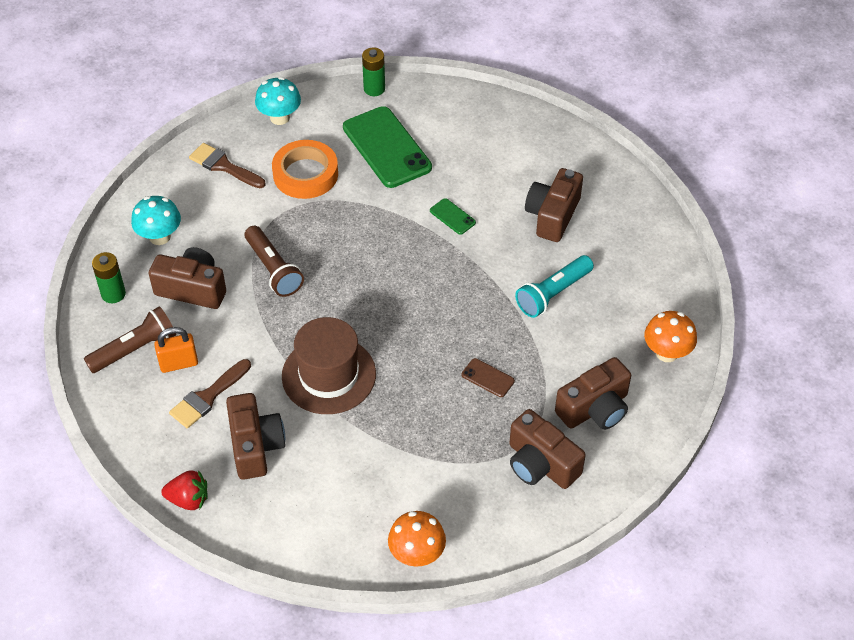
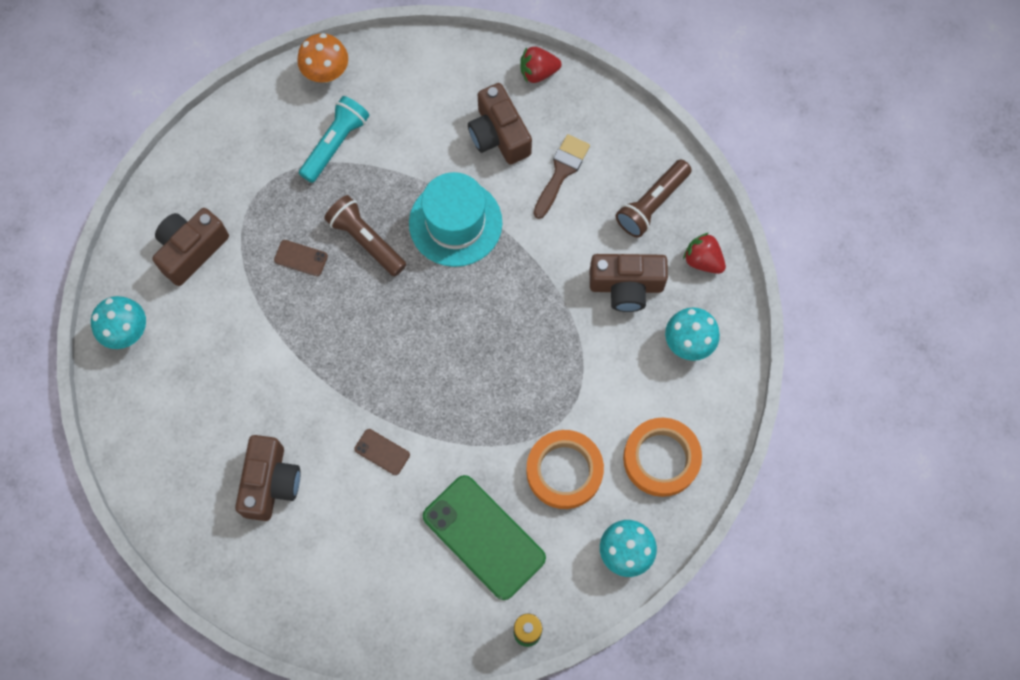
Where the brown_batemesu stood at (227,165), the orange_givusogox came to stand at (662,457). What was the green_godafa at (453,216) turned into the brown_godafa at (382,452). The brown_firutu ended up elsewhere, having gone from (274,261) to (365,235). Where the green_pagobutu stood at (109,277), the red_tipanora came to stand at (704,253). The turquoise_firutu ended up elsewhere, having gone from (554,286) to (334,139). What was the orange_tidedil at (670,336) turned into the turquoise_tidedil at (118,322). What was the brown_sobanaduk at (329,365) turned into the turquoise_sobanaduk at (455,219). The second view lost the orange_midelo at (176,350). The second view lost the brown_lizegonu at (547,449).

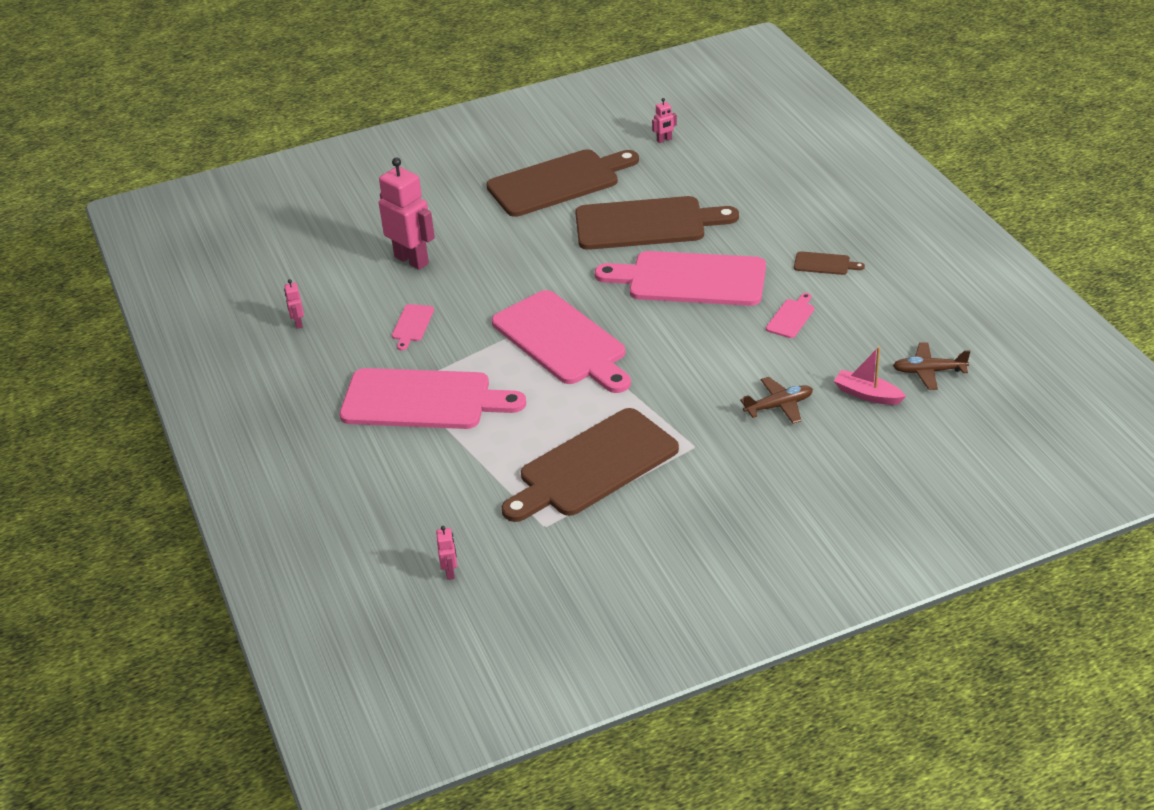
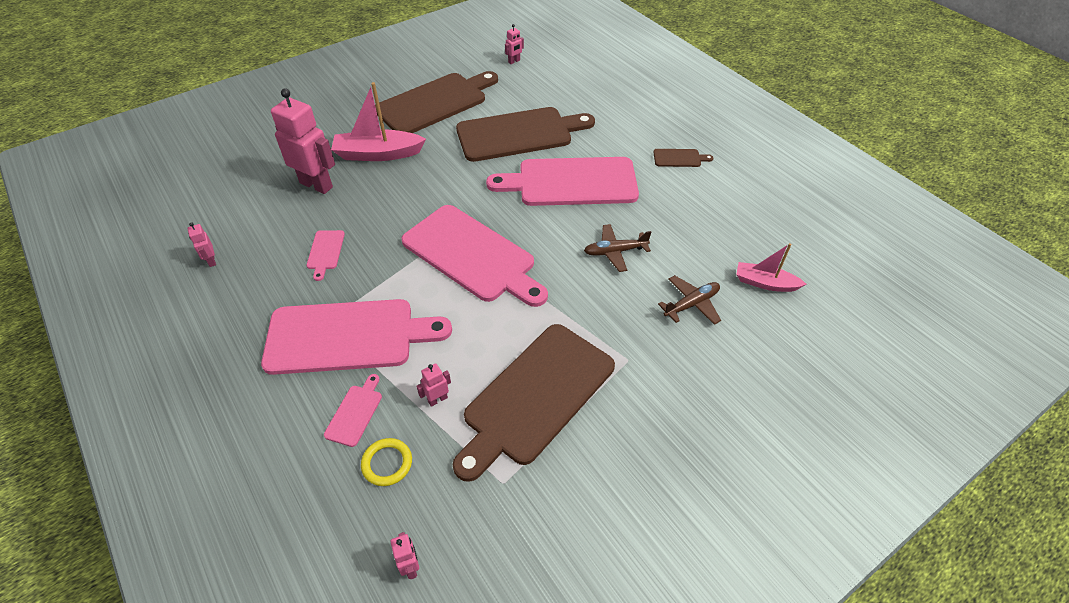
The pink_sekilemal ended up elsewhere, having gone from (790,315) to (353,410). The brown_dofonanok ended up elsewhere, having gone from (931,366) to (617,248). The second view gained the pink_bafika at (378,121). The second view gained the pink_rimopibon at (433,385). The second view gained the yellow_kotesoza at (386,462).

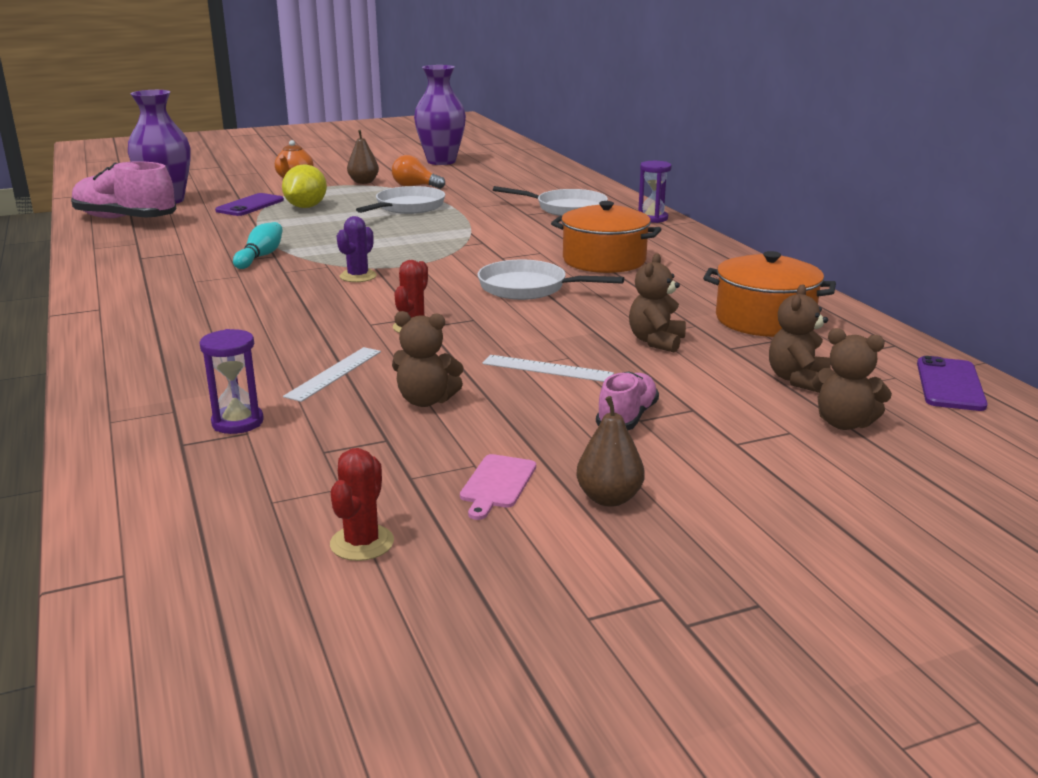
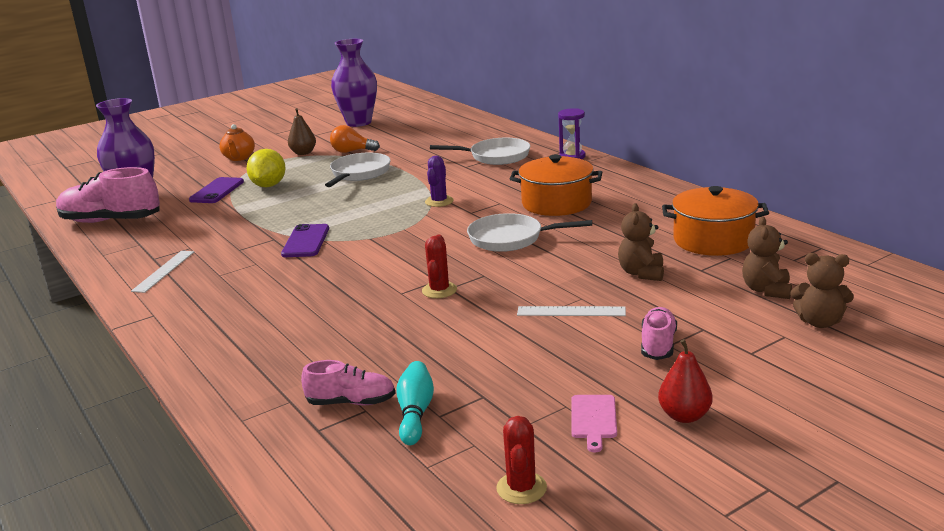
The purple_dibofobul ended up elsewhere, having gone from (357,249) to (439,181). The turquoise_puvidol ended up elsewhere, having gone from (258,245) to (415,403). The second view lost the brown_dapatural at (428,359). Where the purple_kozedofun stood at (231,381), the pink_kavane came to stand at (348,382). The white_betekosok ended up elsewhere, having gone from (332,374) to (162,272). The purple_godafa ended up elsewhere, having gone from (952,383) to (305,240). What was the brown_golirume at (610,451) turned into the red_golirume at (685,381).

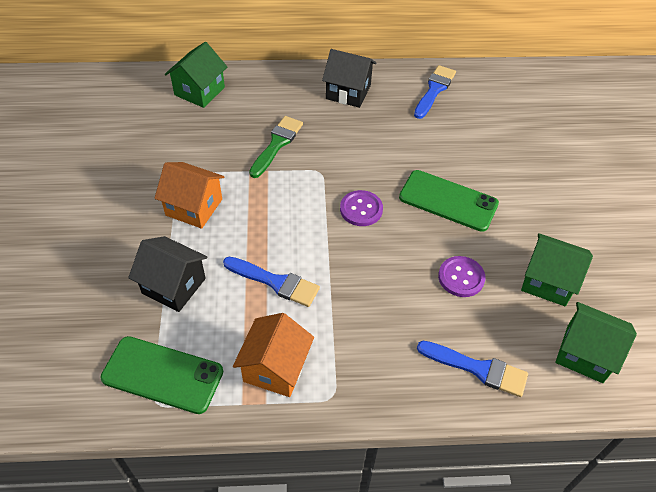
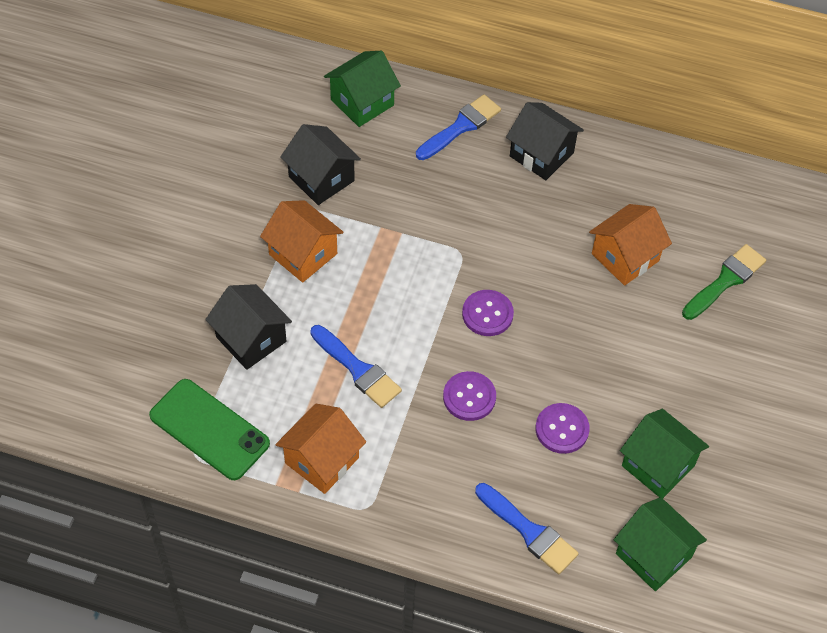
The blue_batemesu ended up elsewhere, having gone from (435,92) to (458,127). The green_batemesu ended up elsewhere, having gone from (276,147) to (724,282). The second view lost the green_godafa at (449,201). The second view gained the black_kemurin at (320,164). The second view gained the orange_kemurin at (630,244). The second view gained the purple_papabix at (469,396).

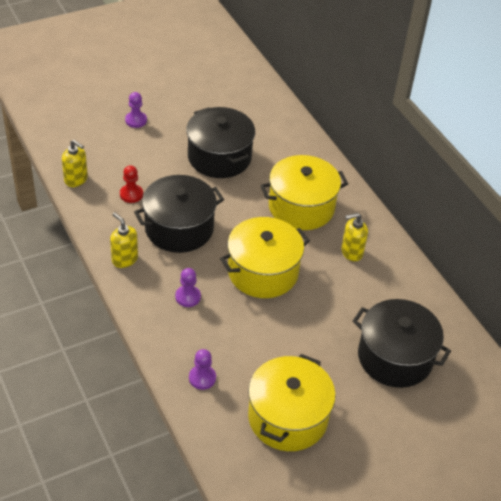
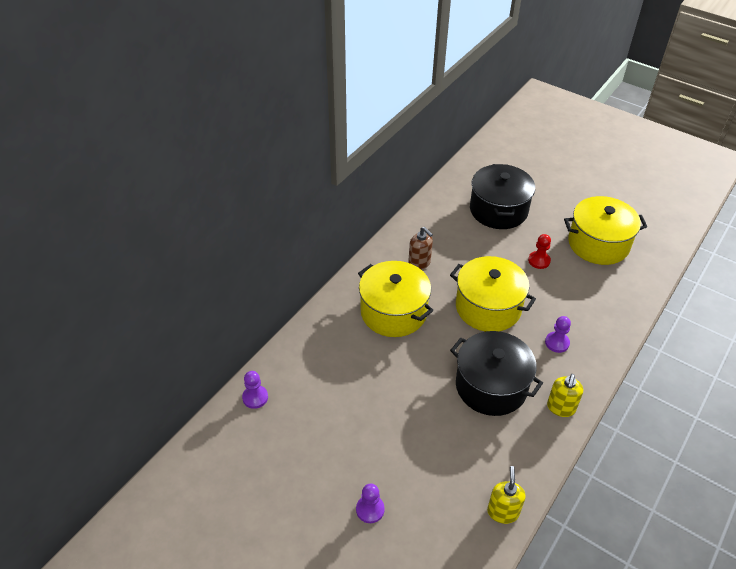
The second view lost the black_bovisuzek at (220,142). The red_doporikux ended up elsewhere, having gone from (131,184) to (539,251). What was the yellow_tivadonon at (354,237) turned into the brown_tivadonon at (420,248). The purple_doporikux ended up elsewhere, having gone from (202,369) to (255,390).

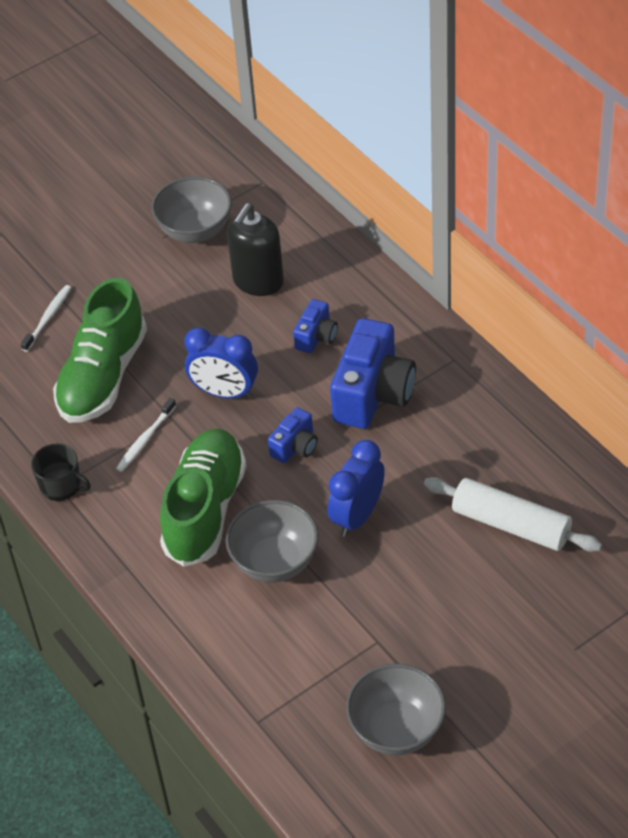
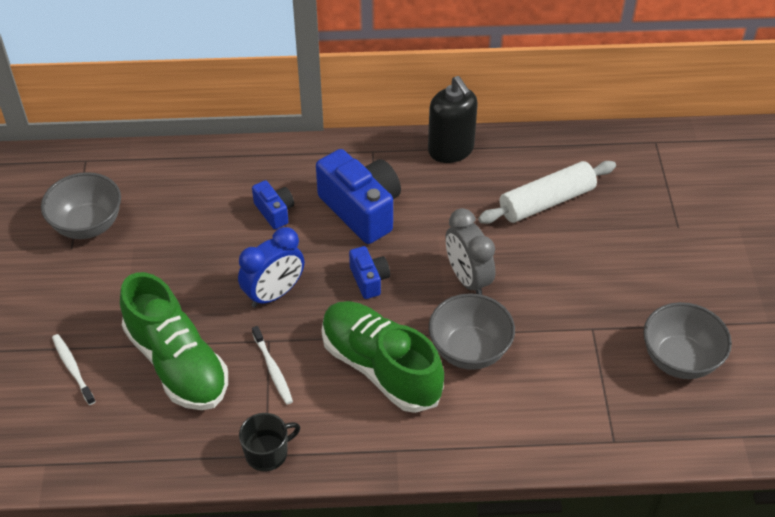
The black_tivadonon ended up elsewhere, having gone from (255,249) to (453,119). What was the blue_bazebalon at (356,488) turned into the grey_bazebalon at (470,251).

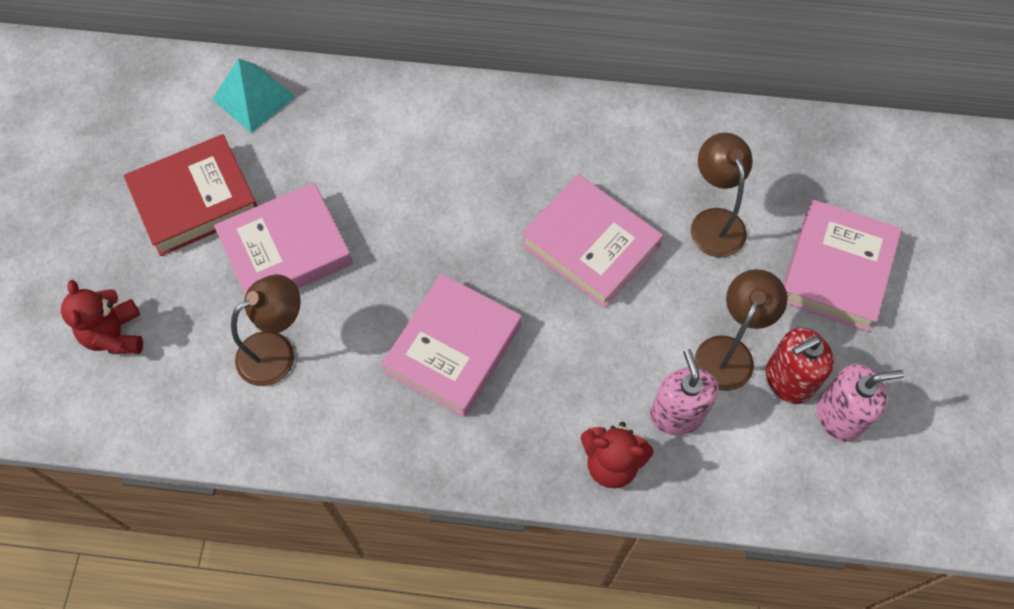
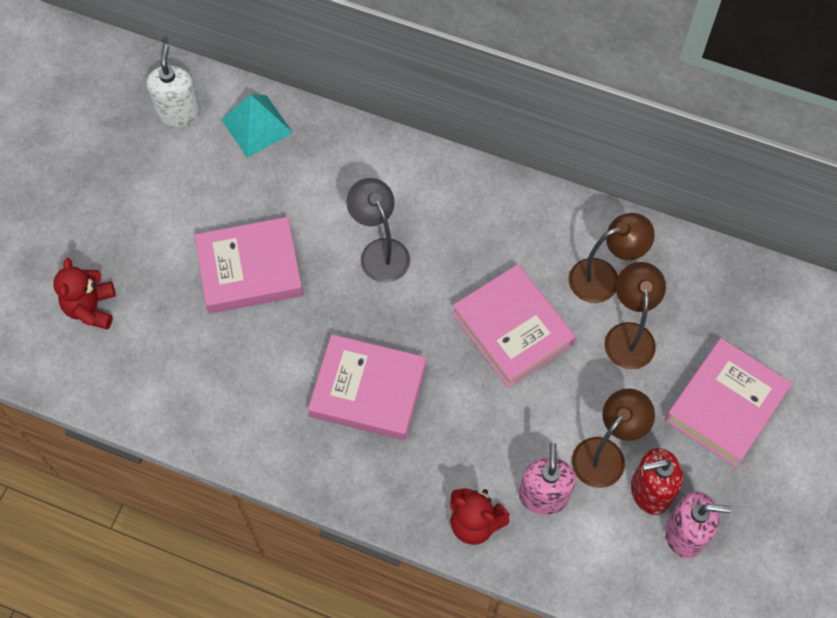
The second view lost the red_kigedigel at (190,195). The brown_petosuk ended up elsewhere, having gone from (266,330) to (612,258). The pink_kigedigel at (452,345) ended up facing another way, 60 degrees clockwise from before. The second view gained the white_tivadonon at (173,86). The second view gained the grey_petosuk at (378,230).

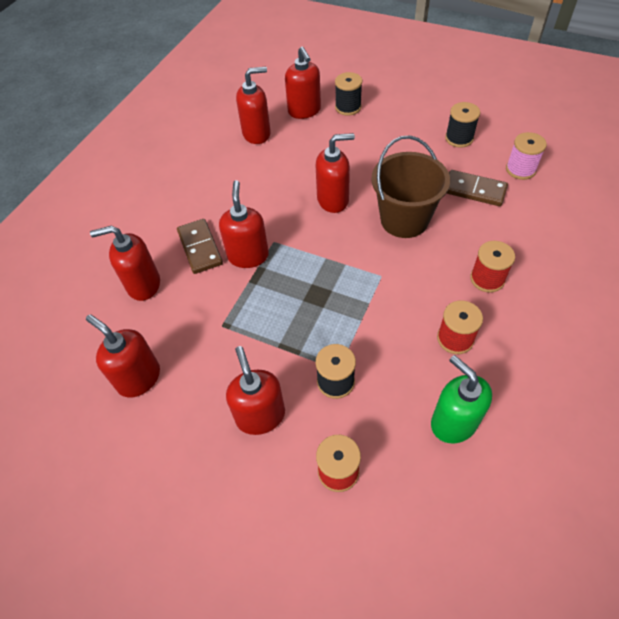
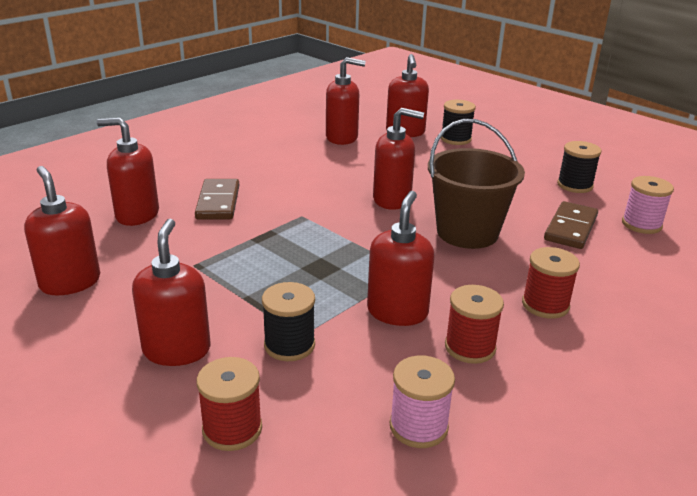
The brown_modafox at (477,188) ended up facing another way, 75 degrees clockwise from before. The red_tivadonon ended up elsewhere, having gone from (244,224) to (401,258). Where the green_tivadonon stood at (461,399), the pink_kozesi came to stand at (422,401).

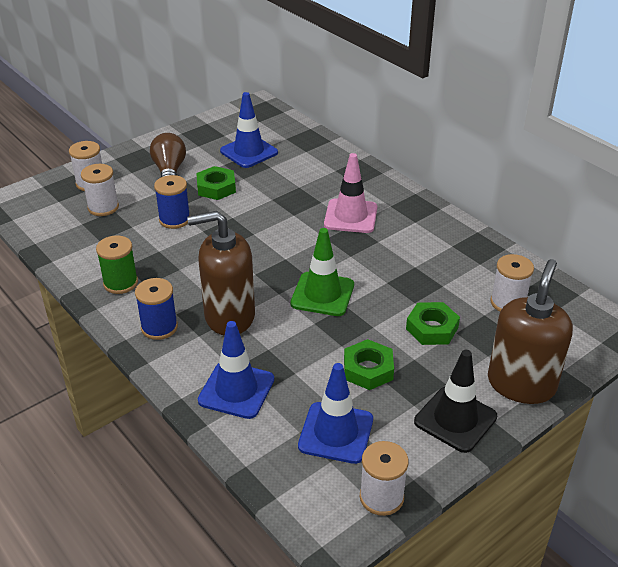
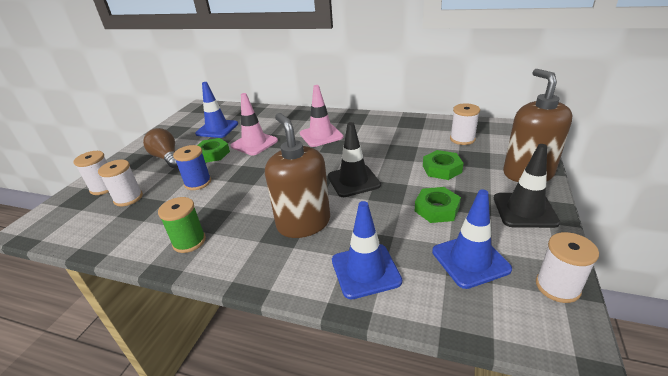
The brown_tivadonon at (221,273) ended up facing another way, 105 degrees clockwise from before. What was the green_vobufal at (322,272) turned into the black_vobufal at (354,159). The second view lost the blue_kozesi at (156,309). The second view gained the pink_vobufal at (254,124).

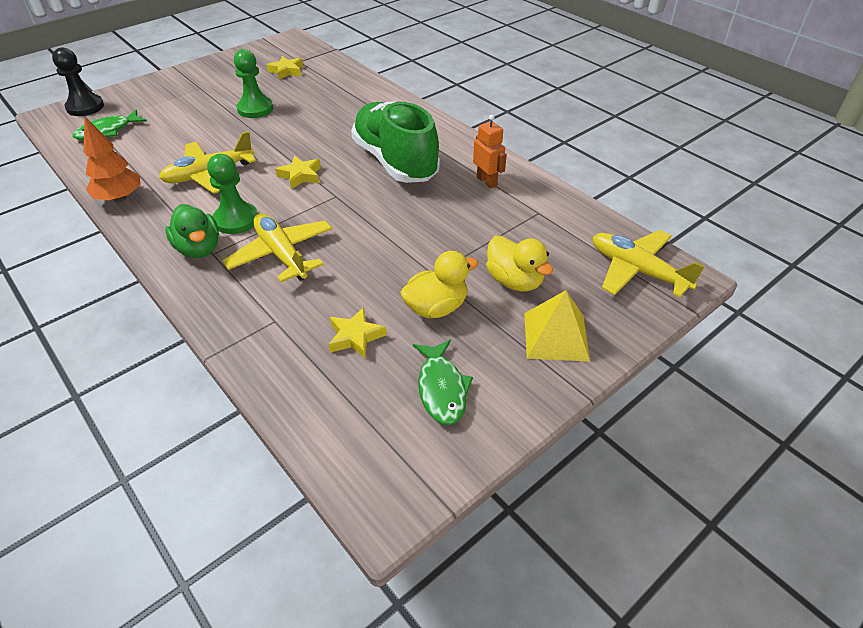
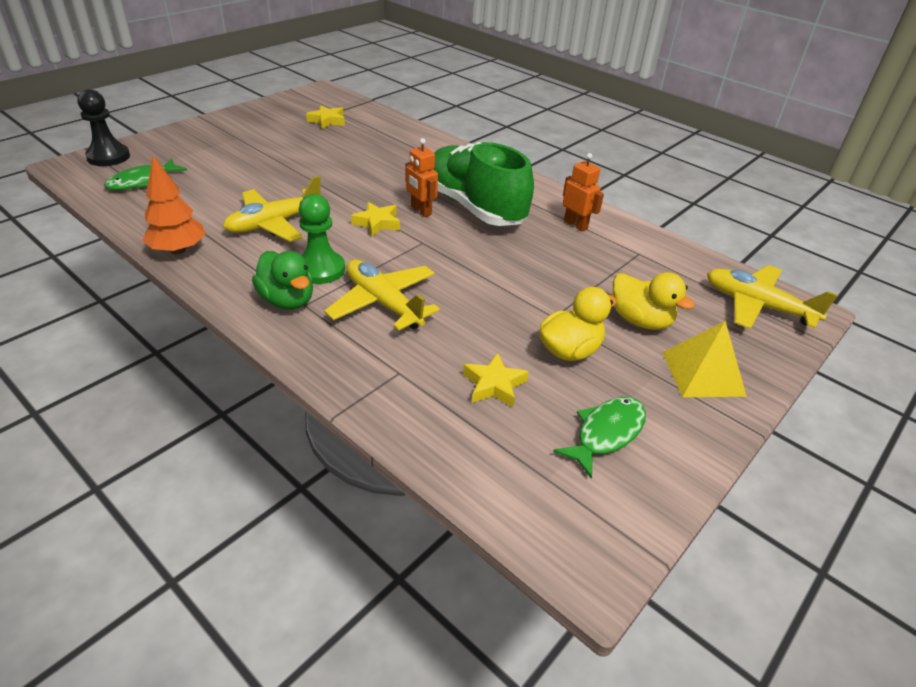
The second view lost the green_doporikux at (253,83). The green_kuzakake at (443,382) ended up facing another way, 120 degrees counterclockwise from before. The second view gained the orange_rimopibon at (422,177).

